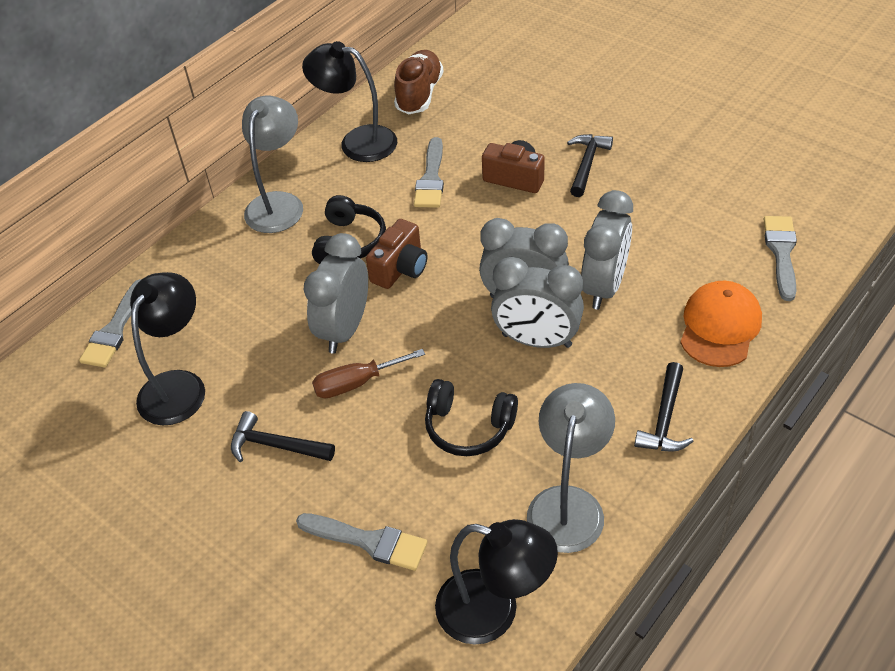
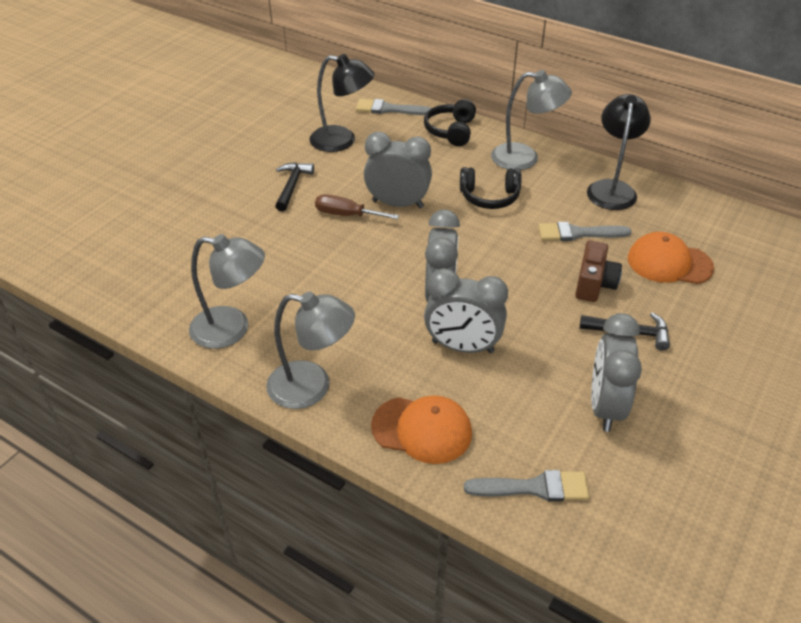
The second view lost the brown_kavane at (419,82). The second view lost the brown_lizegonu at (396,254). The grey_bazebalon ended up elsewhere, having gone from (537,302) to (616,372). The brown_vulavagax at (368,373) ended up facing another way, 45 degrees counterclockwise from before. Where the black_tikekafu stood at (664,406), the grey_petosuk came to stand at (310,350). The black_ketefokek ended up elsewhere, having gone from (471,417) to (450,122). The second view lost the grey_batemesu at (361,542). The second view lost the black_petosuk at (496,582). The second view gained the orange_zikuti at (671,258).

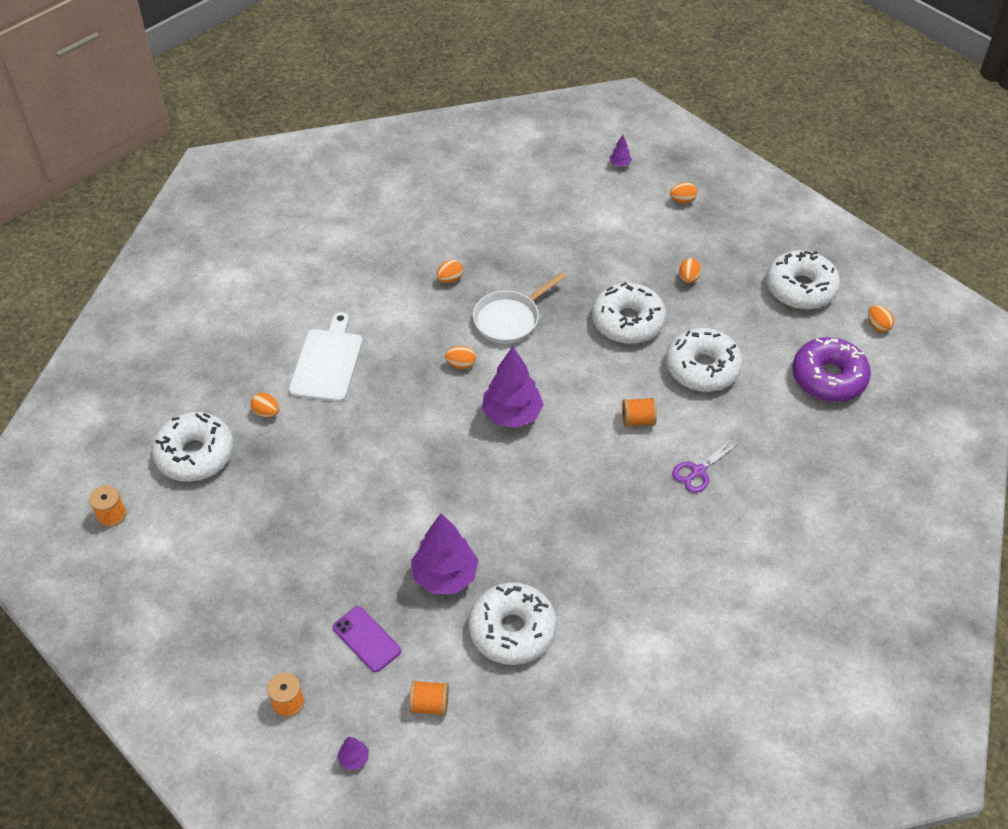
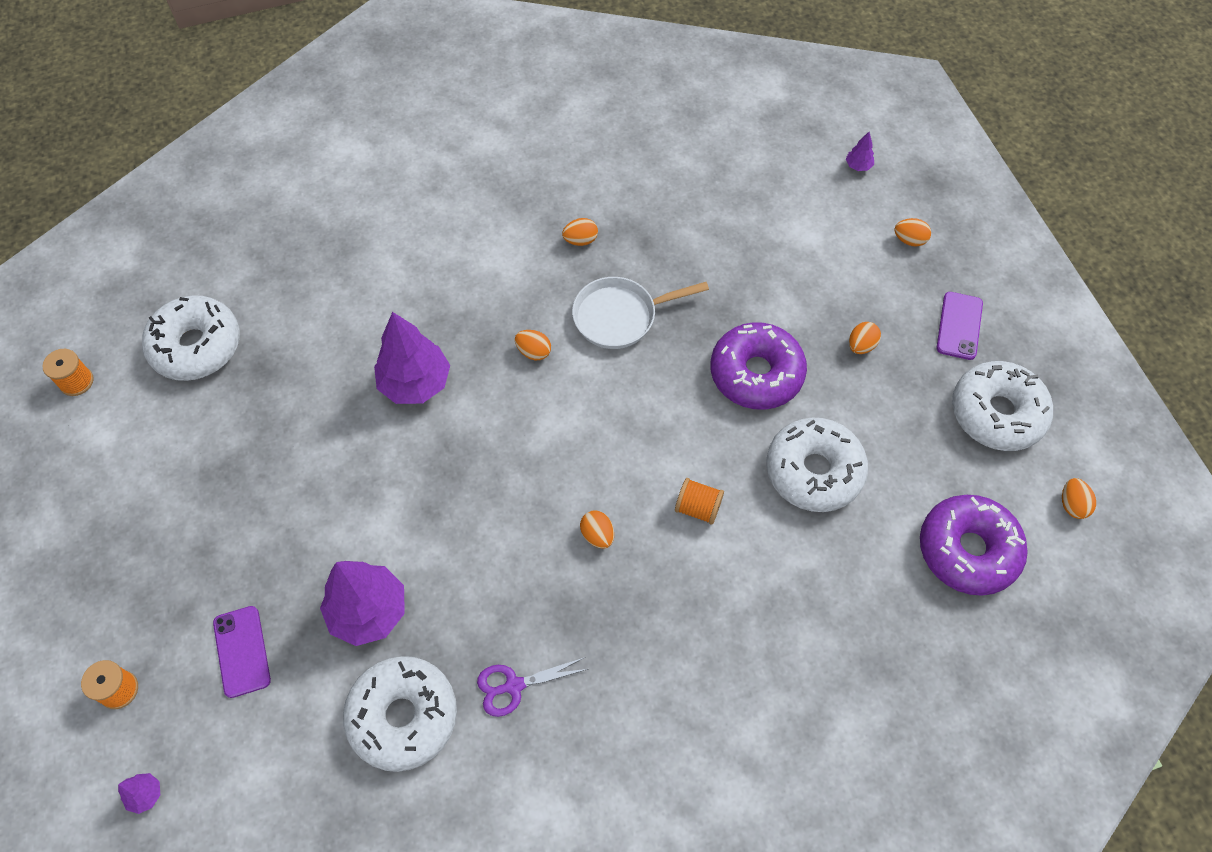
What was the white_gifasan at (629,313) turned into the purple_gifasan at (759,366). The second view lost the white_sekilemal at (326,357). The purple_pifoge ended up elsewhere, having gone from (513,387) to (412,358). The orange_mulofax ended up elsewhere, having gone from (265,405) to (597,529). The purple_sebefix ended up elsewhere, having gone from (705,465) to (532,687). The second view lost the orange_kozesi at (429,698). The second view gained the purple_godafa at (959,326).

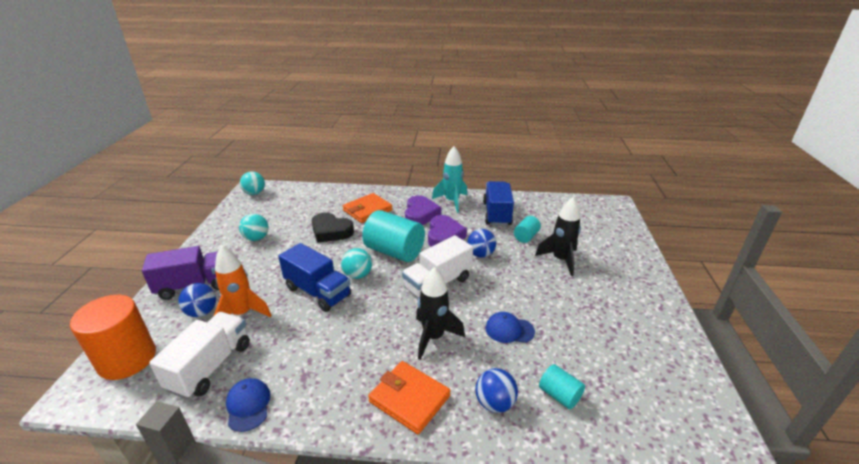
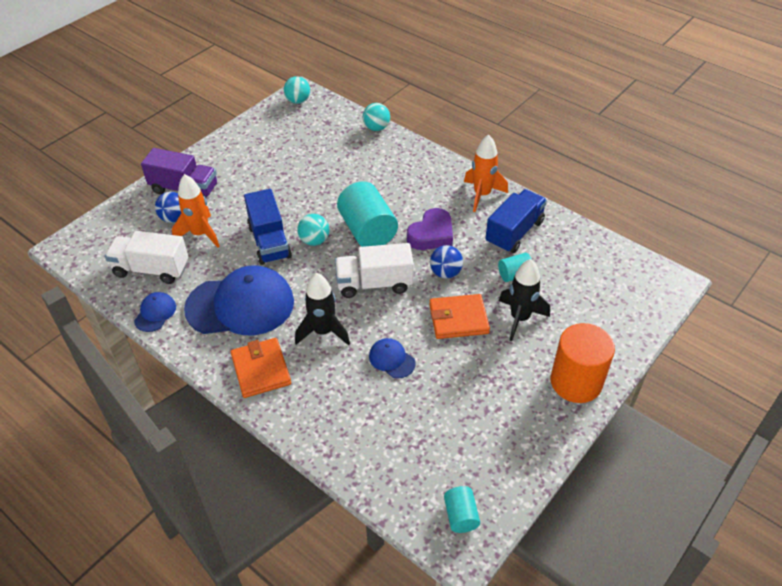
What was the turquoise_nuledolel at (449,179) turned into the orange_nuledolel at (486,173). The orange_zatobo ended up elsewhere, having gone from (367,208) to (459,316). The second view lost the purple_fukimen at (423,210). The second view lost the black_fukimen at (333,227). The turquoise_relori ended up elsewhere, having gone from (253,227) to (376,117). The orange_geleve ended up elsewhere, having gone from (113,337) to (582,363). The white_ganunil at (199,355) ended up facing another way, 135 degrees counterclockwise from before. The turquoise_geleve ended up elsewhere, having gone from (562,386) to (462,509). The second view lost the blue_relori at (496,390). The second view gained the blue_zikuti at (239,300).

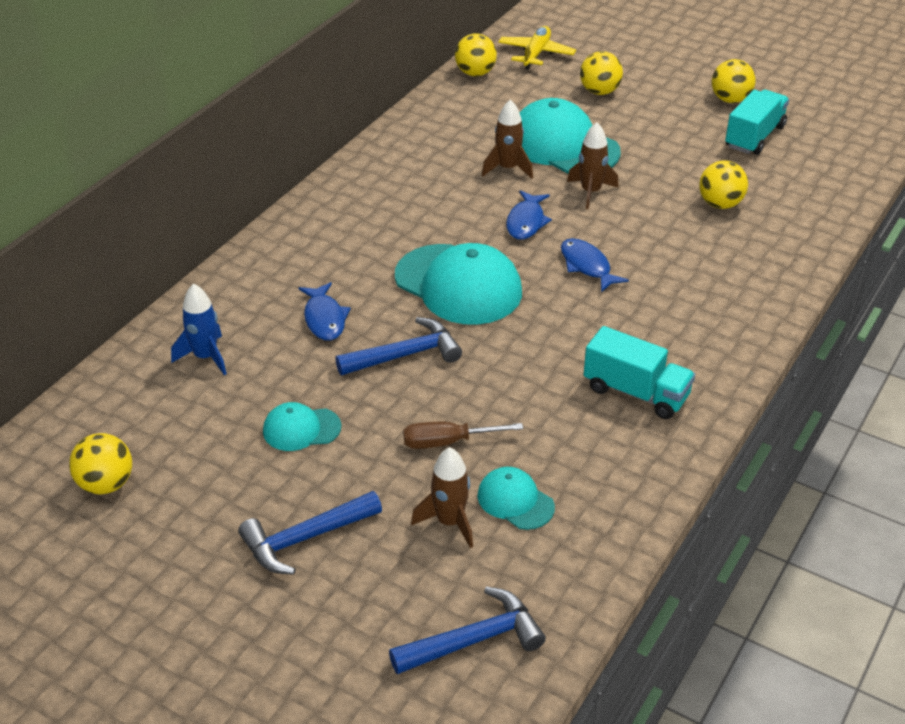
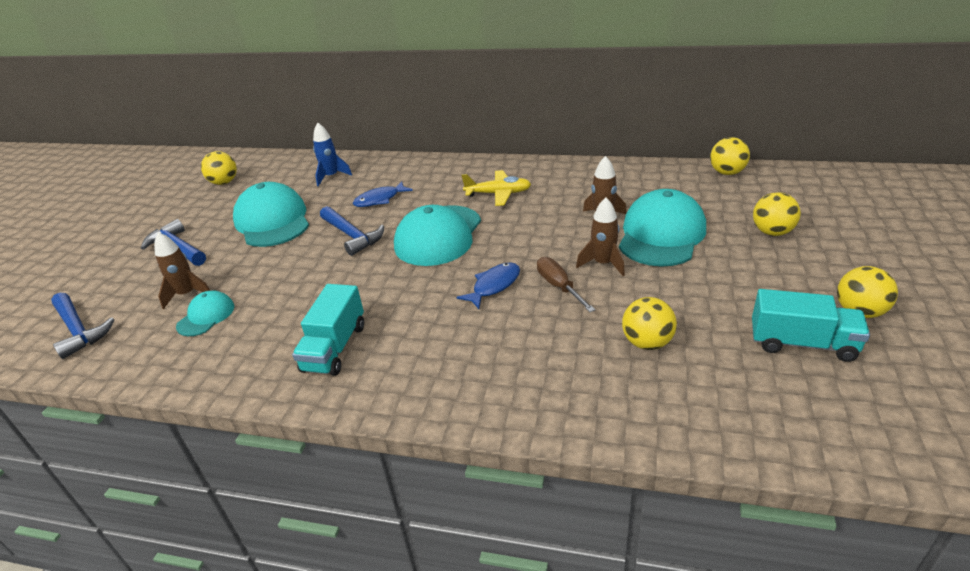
The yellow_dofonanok ended up elsewhere, having gone from (537,48) to (496,188). The second view lost the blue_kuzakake at (529,215). The size of the turquoise_zikuti at (302,426) changed by a factor of 1.97. The brown_vulavagax ended up elsewhere, having gone from (463,435) to (566,284).

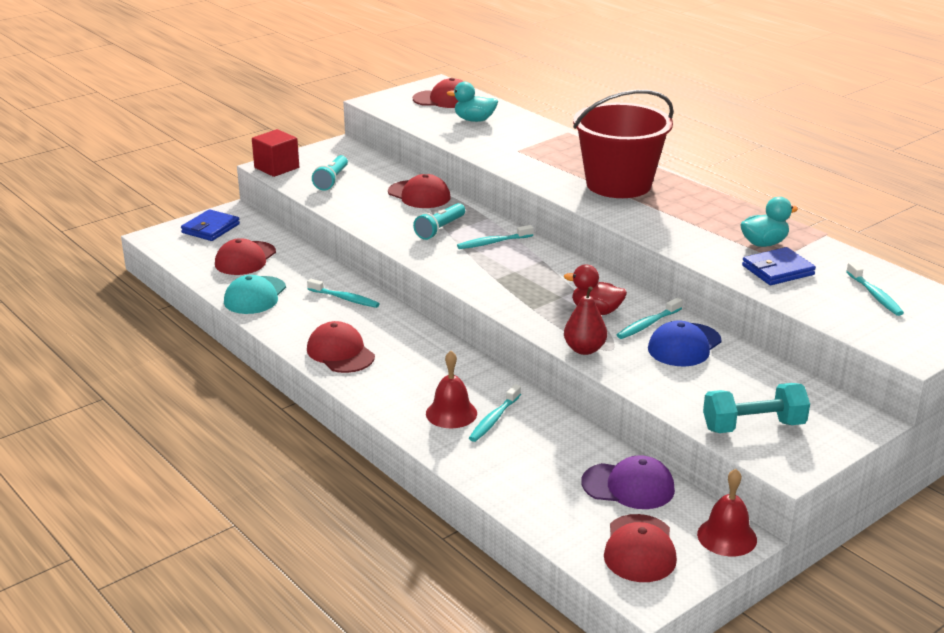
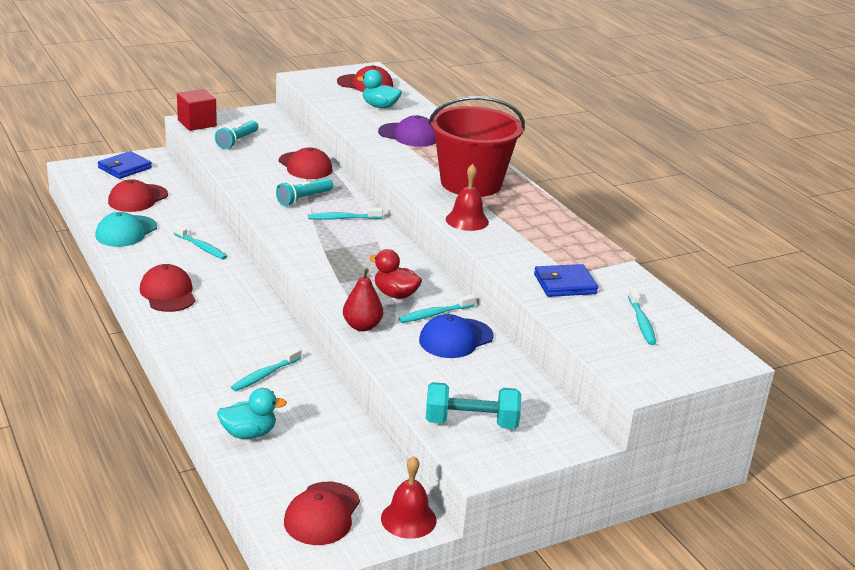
The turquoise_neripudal ended up elsewhere, having gone from (769,222) to (252,413). The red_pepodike ended up elsewhere, having gone from (451,389) to (467,197). The purple_zikuti ended up elsewhere, having gone from (628,482) to (407,131).

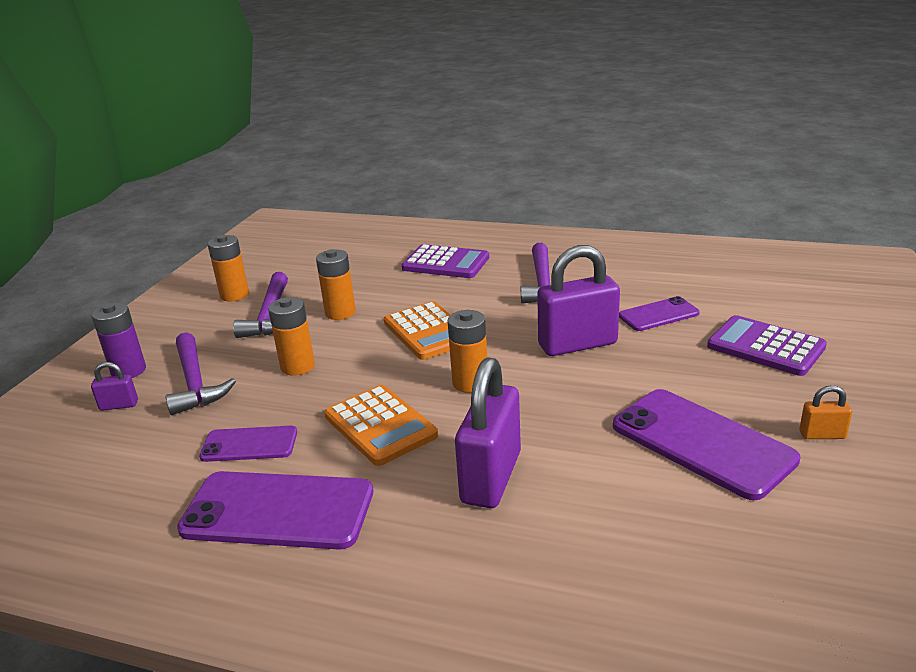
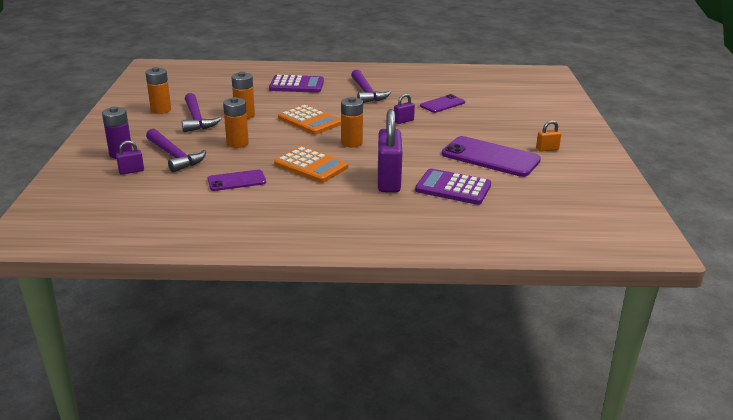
The size of the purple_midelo at (578,300) changed by a factor of 0.45. The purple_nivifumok ended up elsewhere, having gone from (767,345) to (453,186). The second view lost the purple_godafa at (275,510).

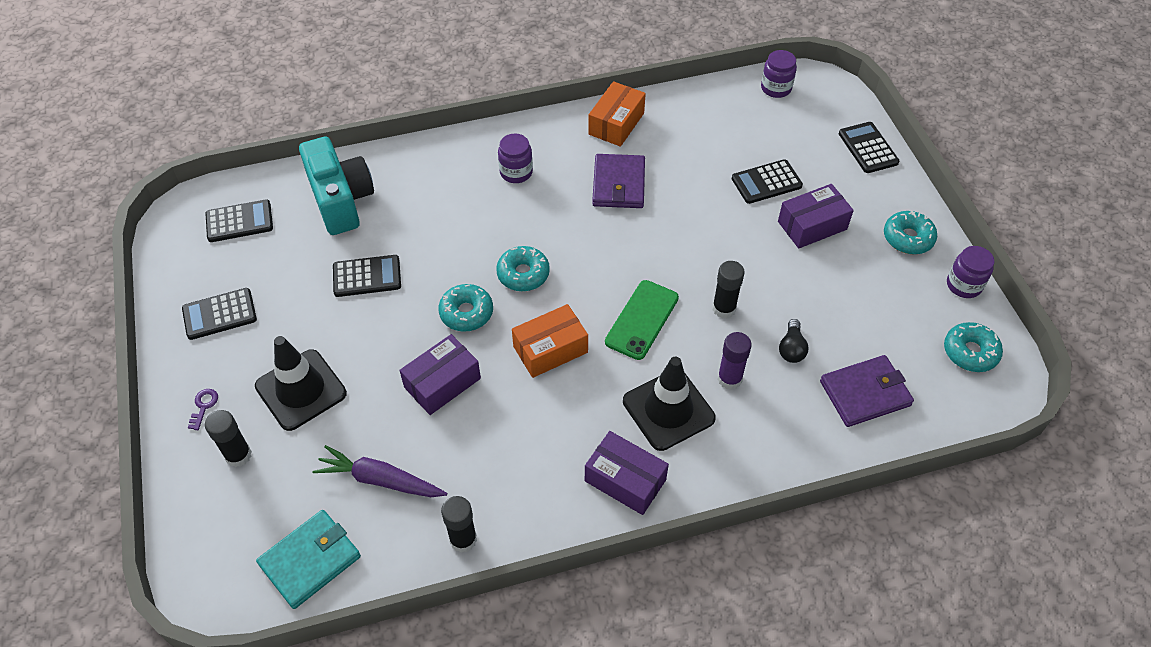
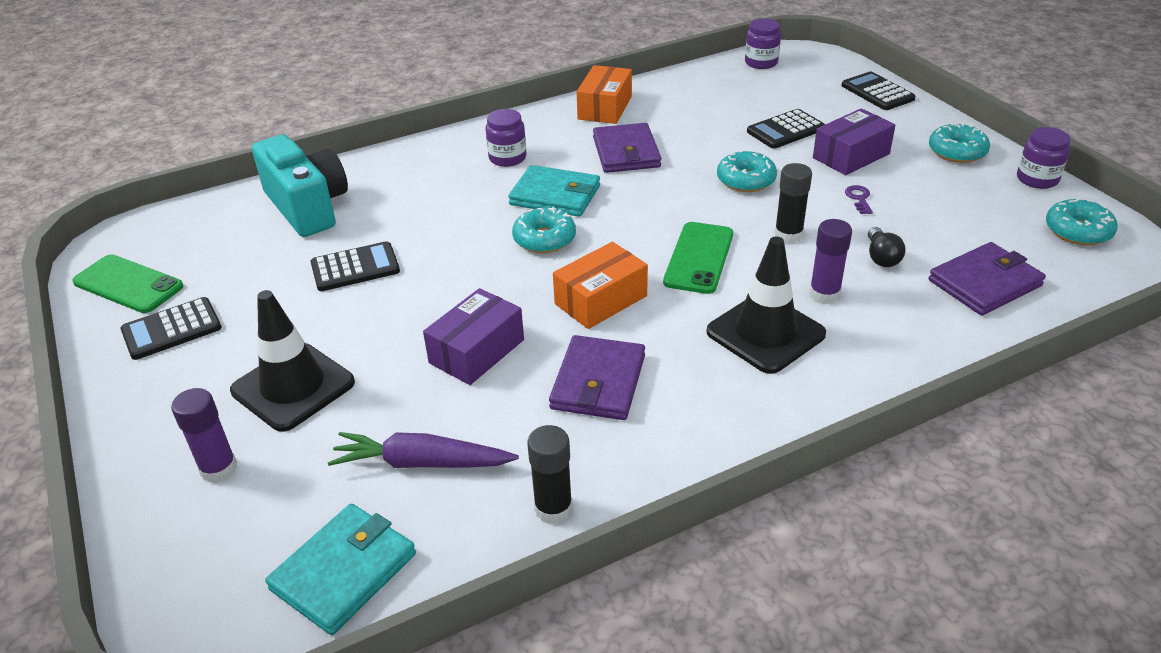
The second view lost the black_nivifumok at (239,220). The turquoise_gifasan ended up elsewhere, having gone from (465,308) to (747,171). The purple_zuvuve ended up elsewhere, having gone from (203,409) to (859,199). What was the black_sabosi at (228,438) turned into the purple_sabosi at (204,435). The second view lost the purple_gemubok at (627,473). The second view gained the turquoise_zatobo at (554,191). The second view gained the green_godafa at (127,284). The second view gained the purple_zatobo at (597,377).

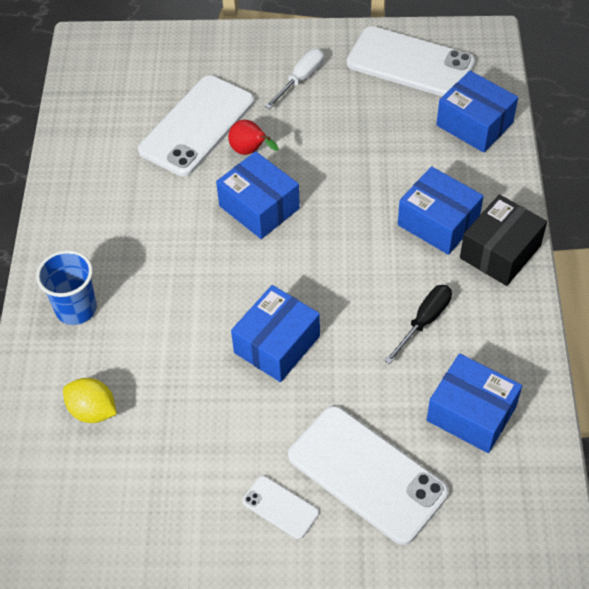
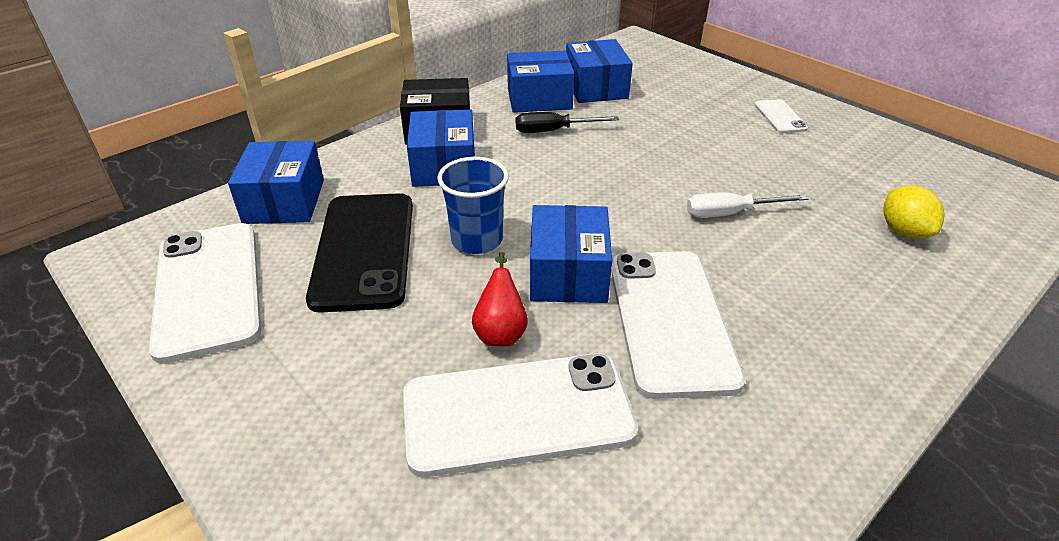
The white_vulavagax ended up elsewhere, having gone from (294,79) to (747,205). The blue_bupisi ended up elsewhere, having gone from (66,287) to (473,205). The blue_gemubok ended up elsewhere, having gone from (275,333) to (540,82). The white_godafa ended up elsewhere, having gone from (368,475) to (678,325). The second view gained the black_godafa at (359,253).

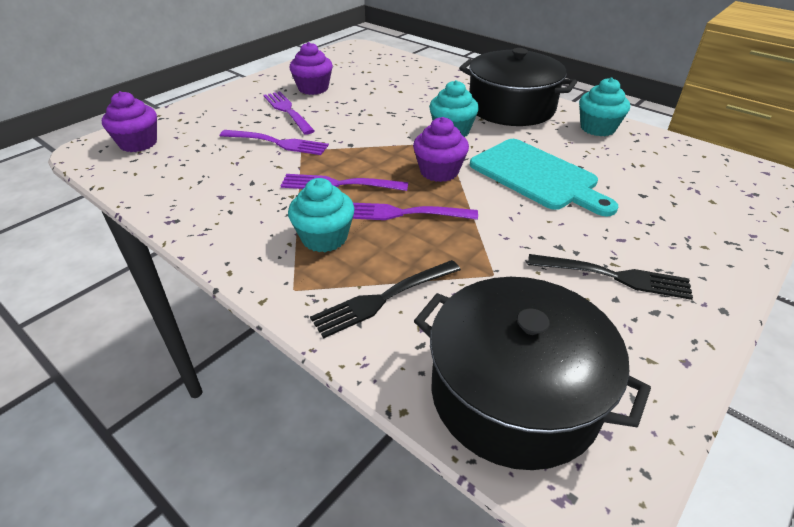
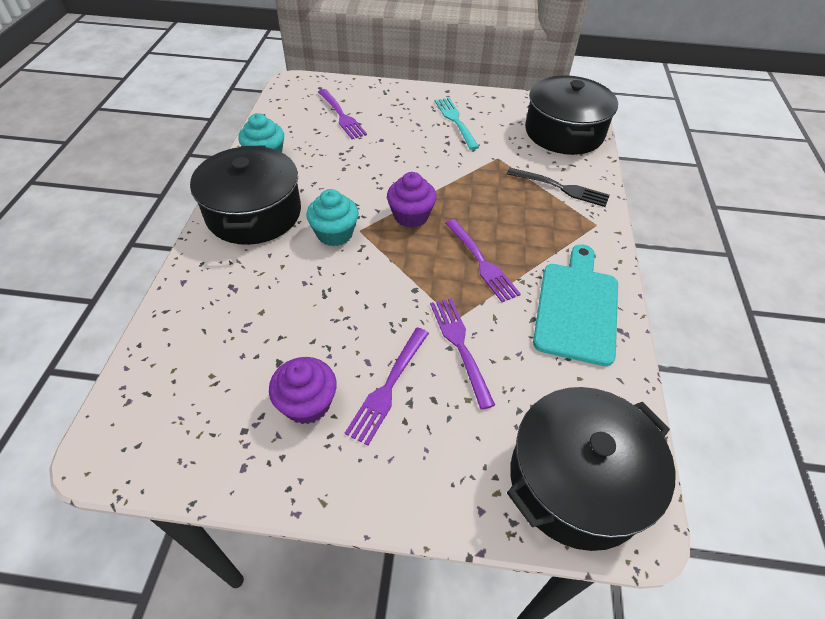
Where the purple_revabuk stood at (129,121), the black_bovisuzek came to stand at (591,469). The turquoise_sekilemal ended up elsewhere, having gone from (544,178) to (575,305). The second view lost the turquoise_revabuk at (321,215). The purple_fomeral ended up elsewhere, having gone from (415,211) to (342,114). What was the black_fomeral at (610,277) turned into the turquoise_fomeral at (457,124).

